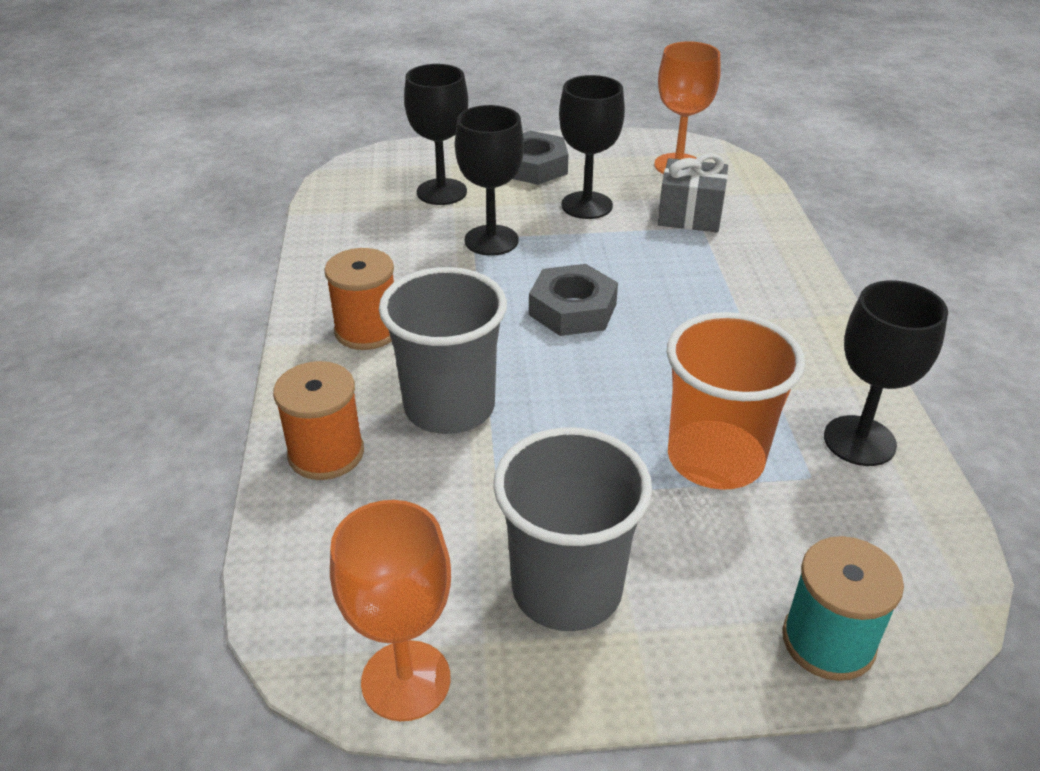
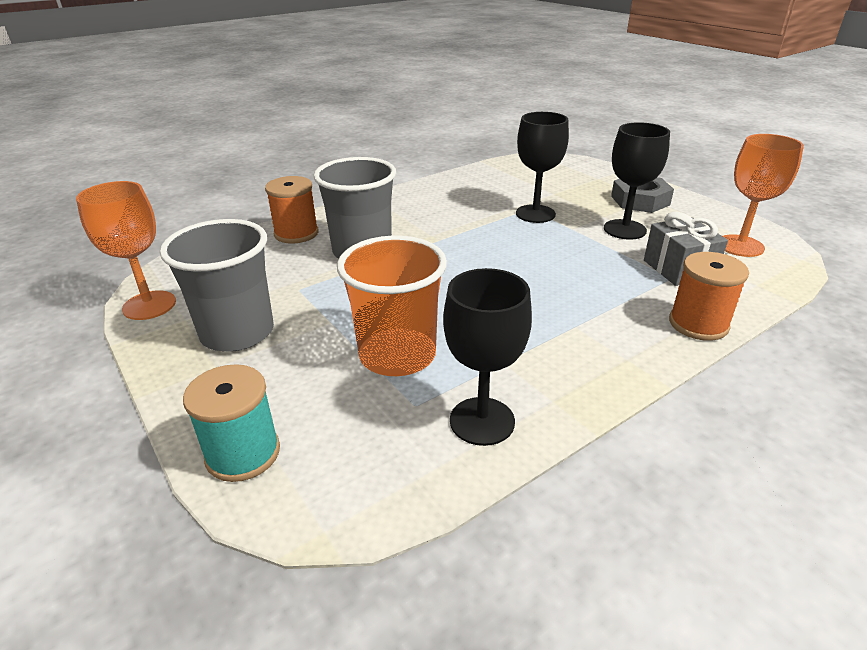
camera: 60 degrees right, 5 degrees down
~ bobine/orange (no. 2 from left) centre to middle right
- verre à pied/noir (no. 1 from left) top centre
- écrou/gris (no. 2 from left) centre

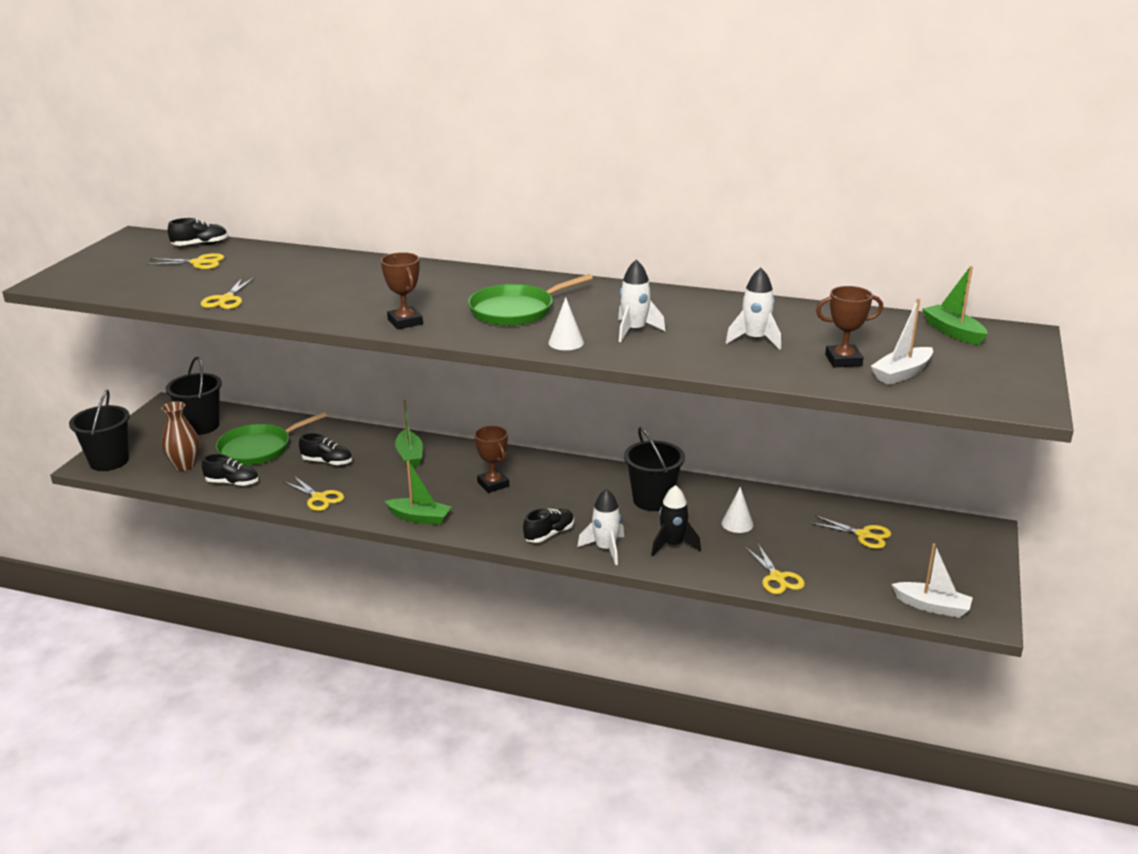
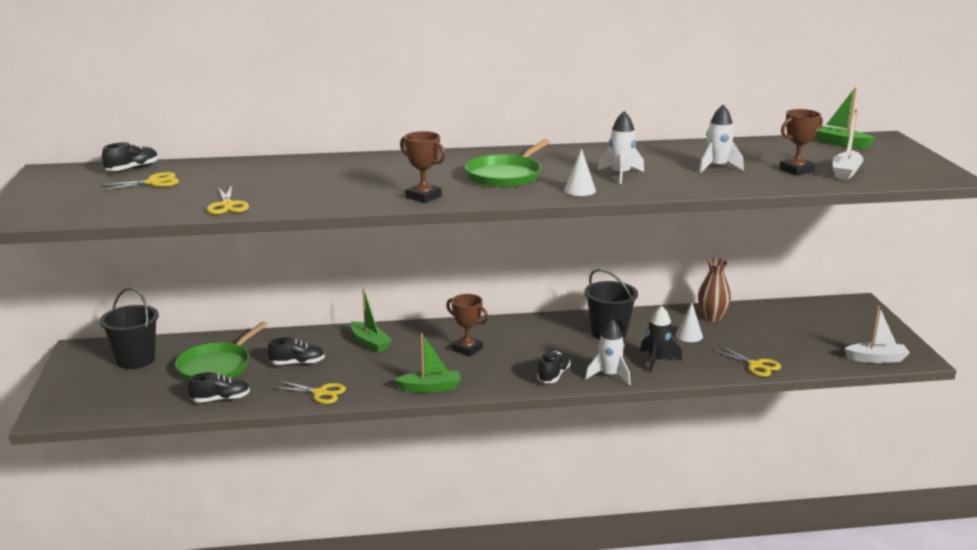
camera: 25 degrees left, 5 degrees down
- seau/noir (no. 1 from left) middle left
~ vase/marron middle left to middle right
- ciseaux/jaune (no. 5 from left) middle right

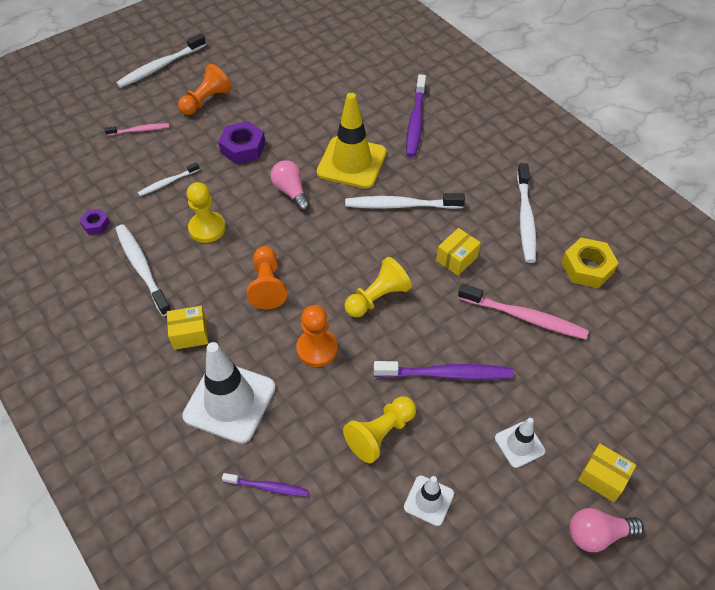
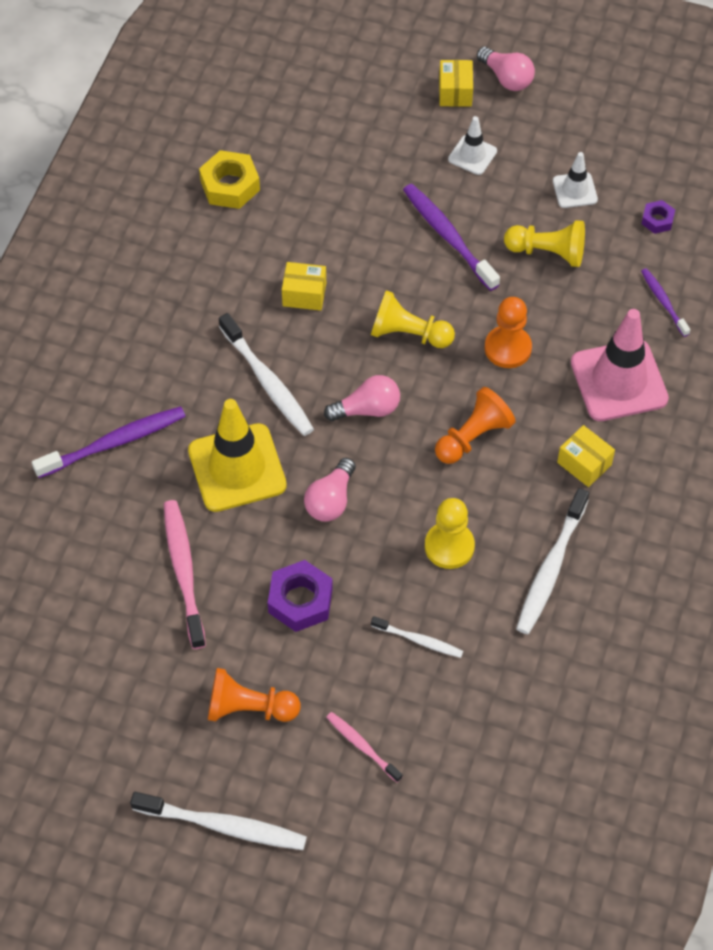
camera: 125 degrees left, 5 degrees up
~ écrou/violet (no. 1 from left in the first image) middle left to écrou/violet (no. 2 from left) top right
~ cône de chantier/blanc (no. 1 from left) middle left to cône de chantier/rose middle right
~ brosse à dents/rose (no. 2 from left in the first image) middle right to brosse à dents/rose (no. 1 from left) middle left
- brosse à dents/blanc (no. 5 from left) middle right
+ ampoule/rose (no. 2 from left) centre

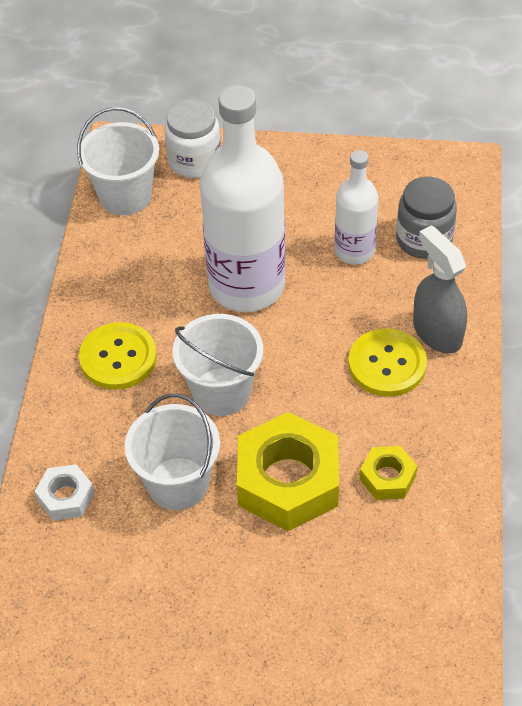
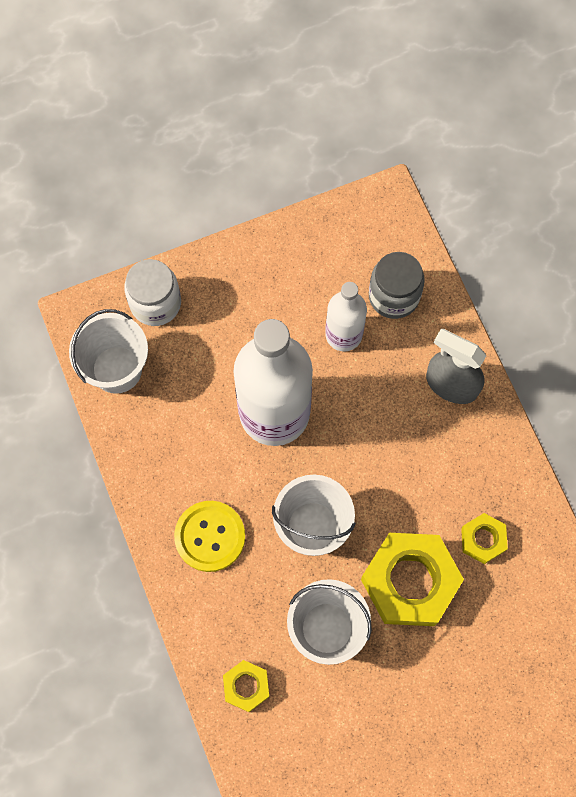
camera: 30 degrees left, 20 degrees up
~ écrou/blanc bottom left to écrou/jaune (no. 1 from left) bottom centre
- bouton/jaune (no. 2 from left) middle right

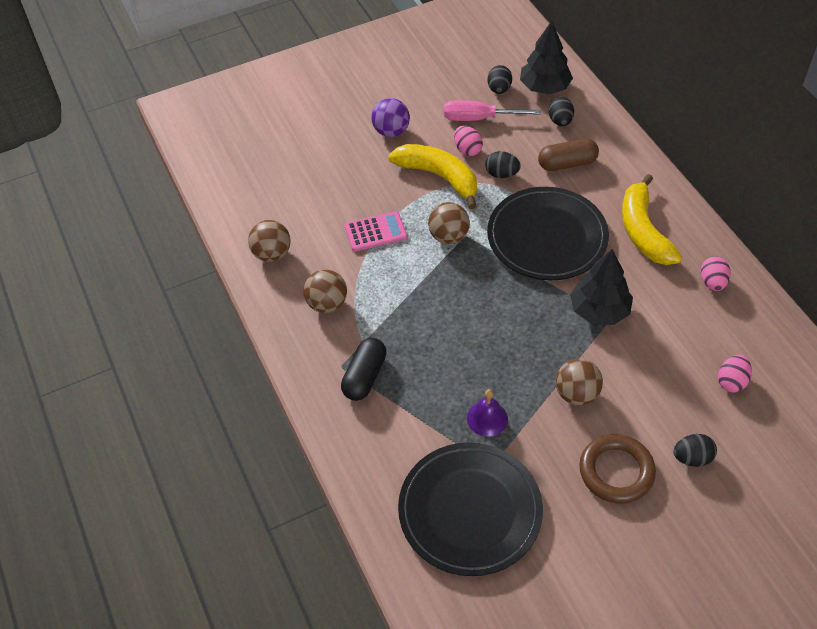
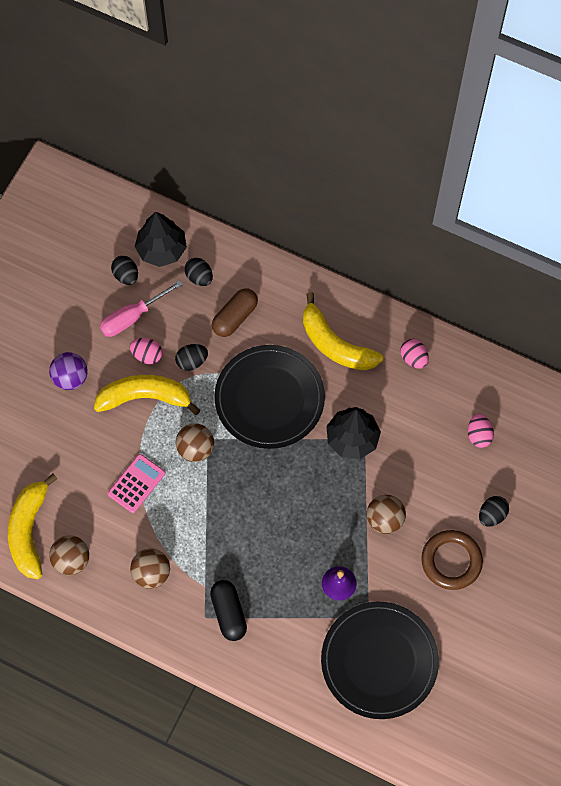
camera: 40 degrees left, 15 degrees up
+ banane/jaune (no. 1 from left) bottom left

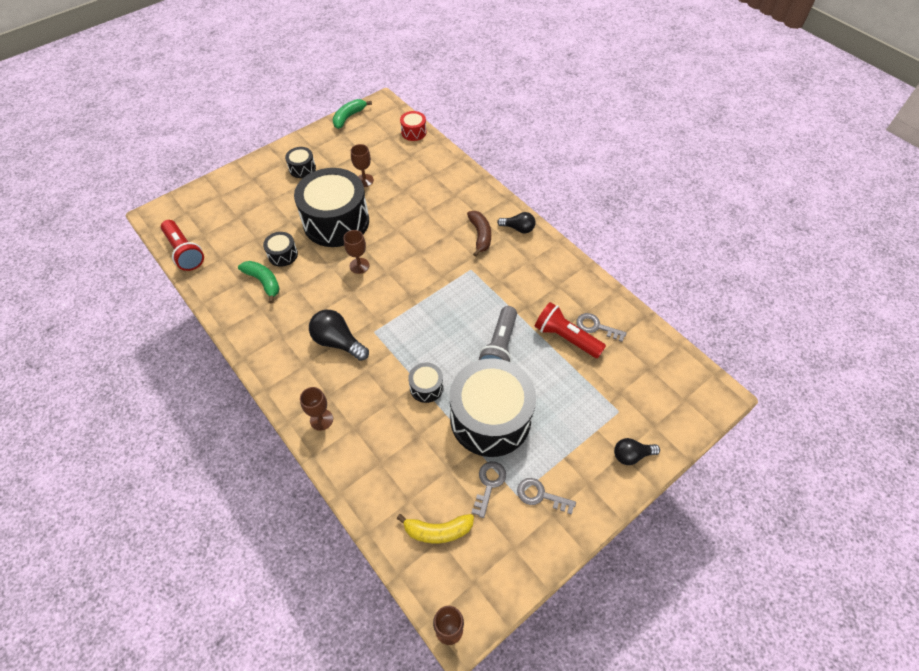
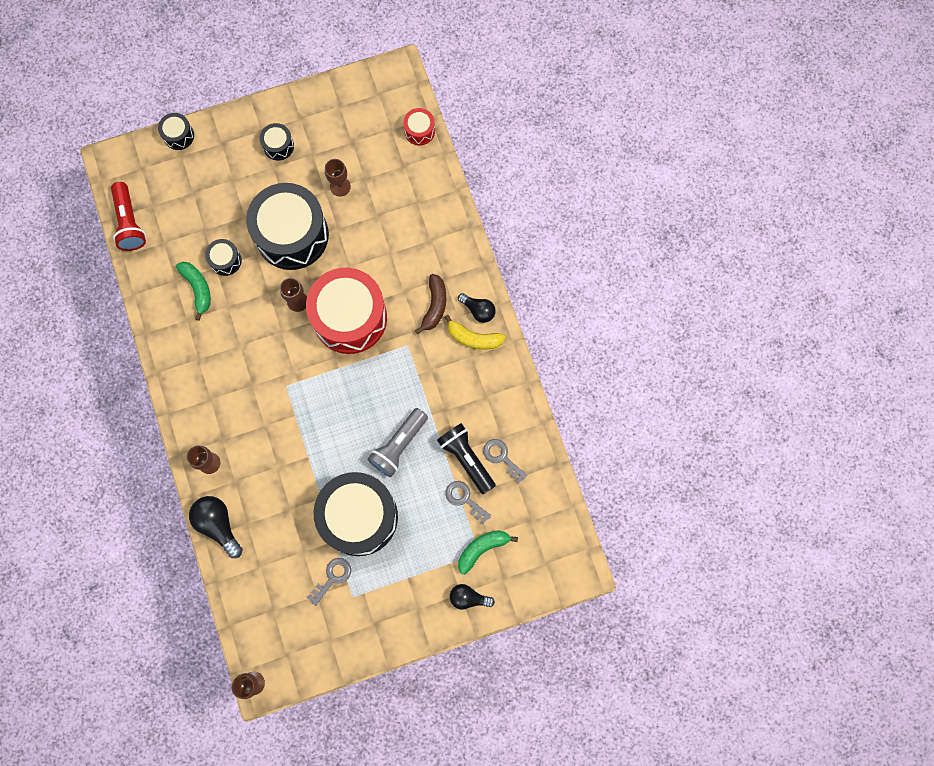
camera: 20 degrees right, 20 degrees up
~ ampoule/noir (no. 1 from left) centre to bottom left
~ banane/vert (no. 2 from left) top centre to bottom centre
~ banane/jaune bottom centre to centre
~ tambour/noir (no. 4 from left in the first image) centre to tambour/noir (no. 1 from left) top left
~ clé/gris (no. 2 from left) bottom centre to centre
~ lampe de poche/rouge (no. 2 from left) centre to lampe de poche/noir centre
+ tambour/rouge (no. 1 from left) centre

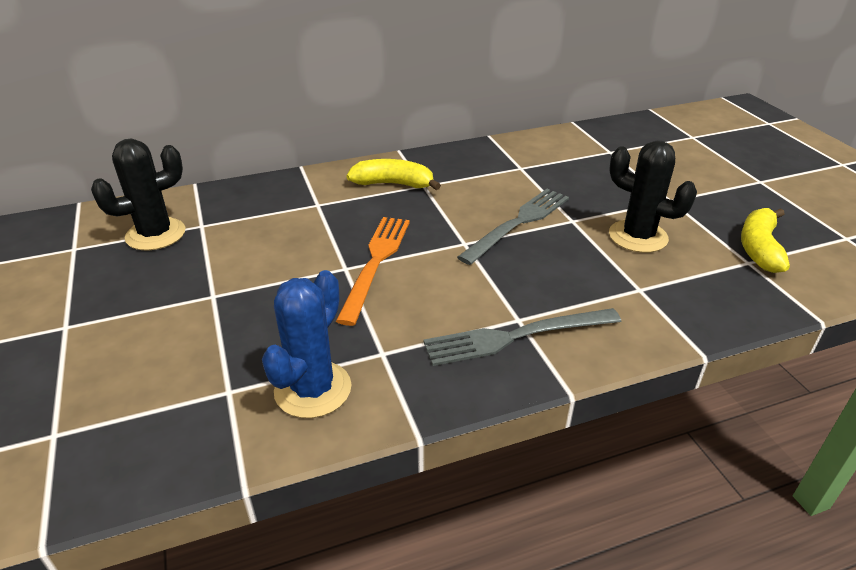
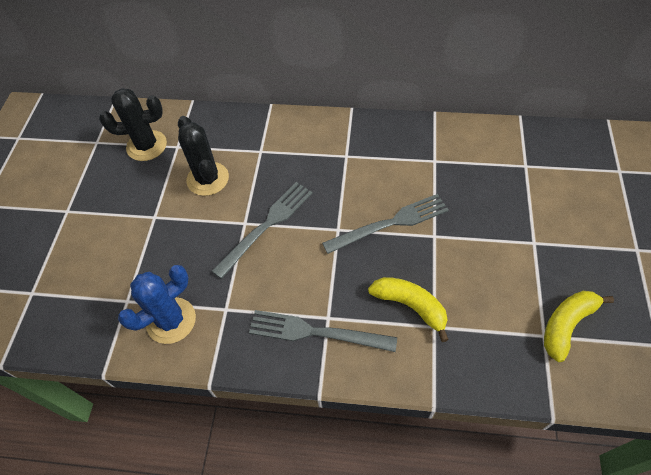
camera: 30 degrees right, 20 degrees up
~ fourchette/orange centre to fourchette/gris (no. 1 from left) centre
~ banane/jaune (no. 1 from left) top centre to centre
~ cactus/noir (no. 2 from left) middle right to top left

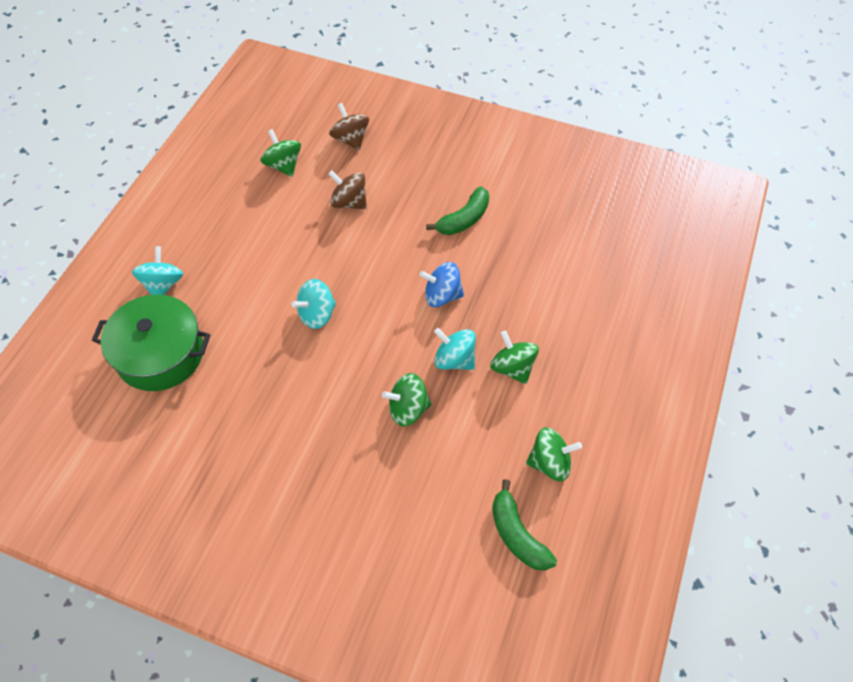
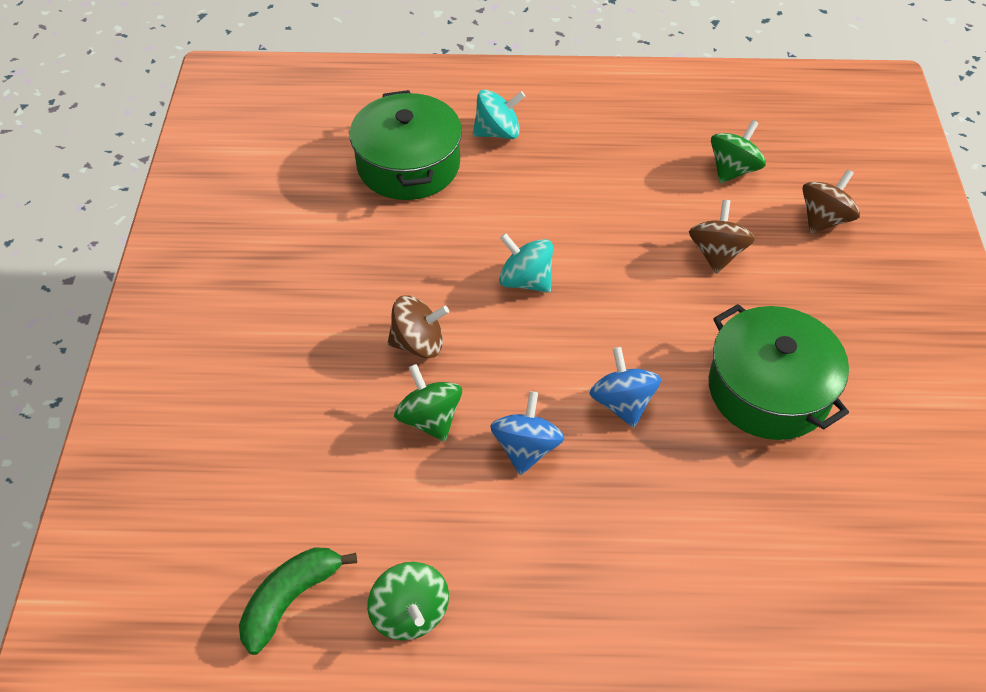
camera: 70 degrees right, 5 degrees down
~ banane/vert (no. 1 from left) top centre to marmite/vert (no. 2 from left) middle right
~ toupie/turquoise (no. 3 from left) centre to toupie/bleu (no. 1 from left) centre
- toupie/vert (no. 3 from left) centre
+ toupie/marron (no. 1 from left) centre

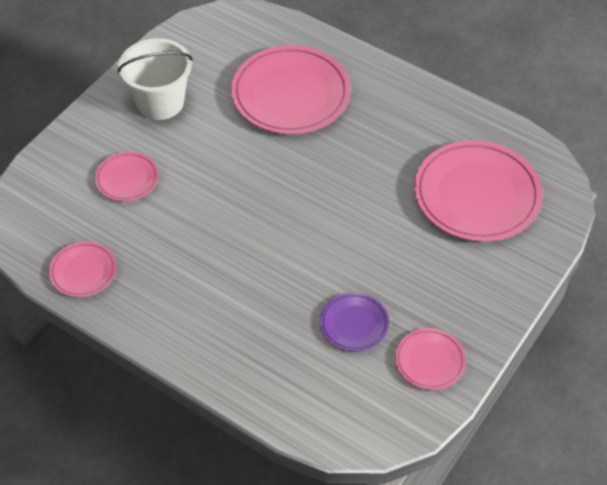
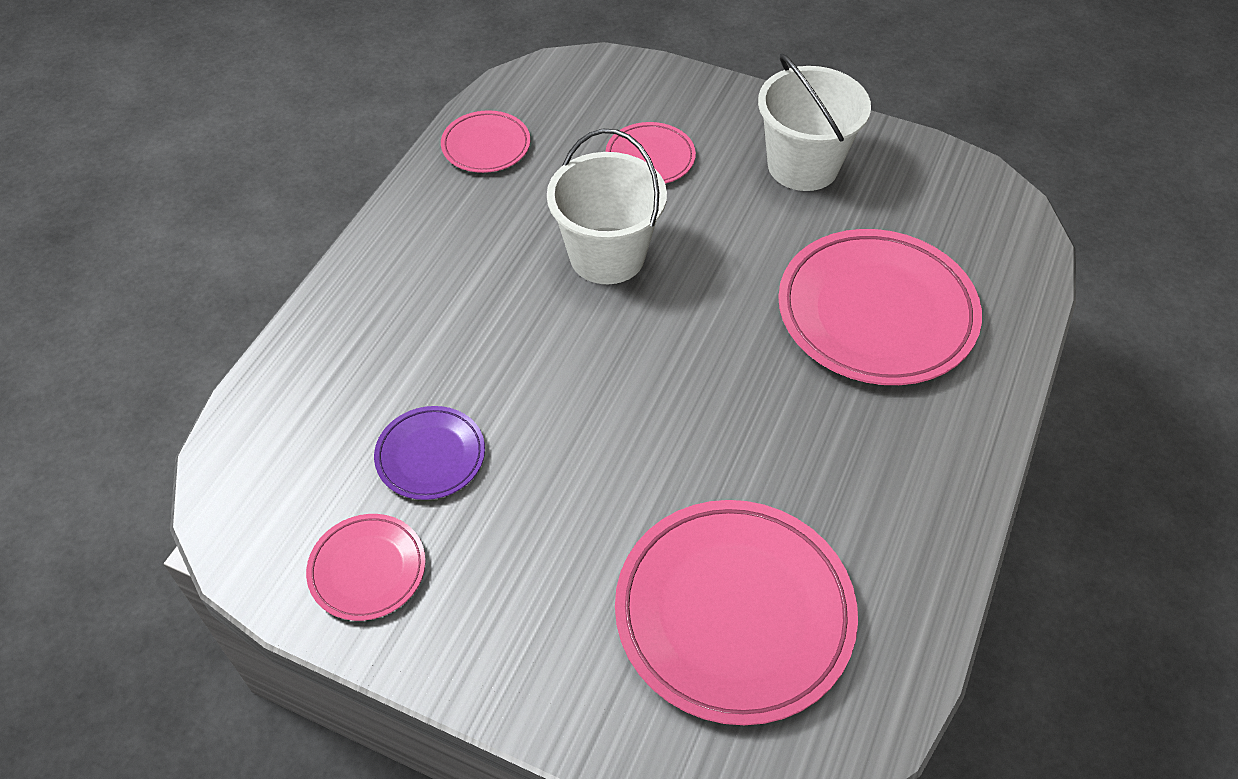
camera: 80 degrees right, 0 degrees up
+ seau/blanc (no. 1 from left) top centre

